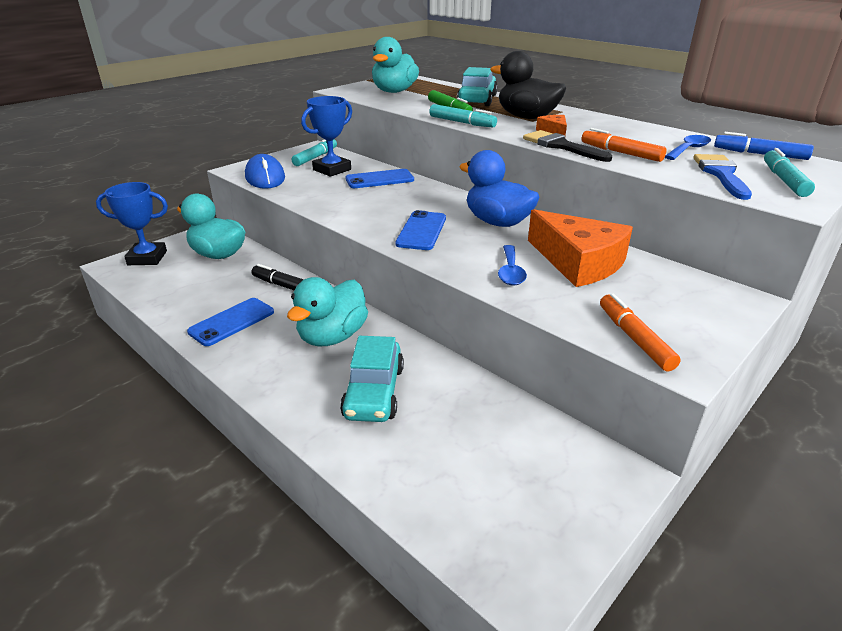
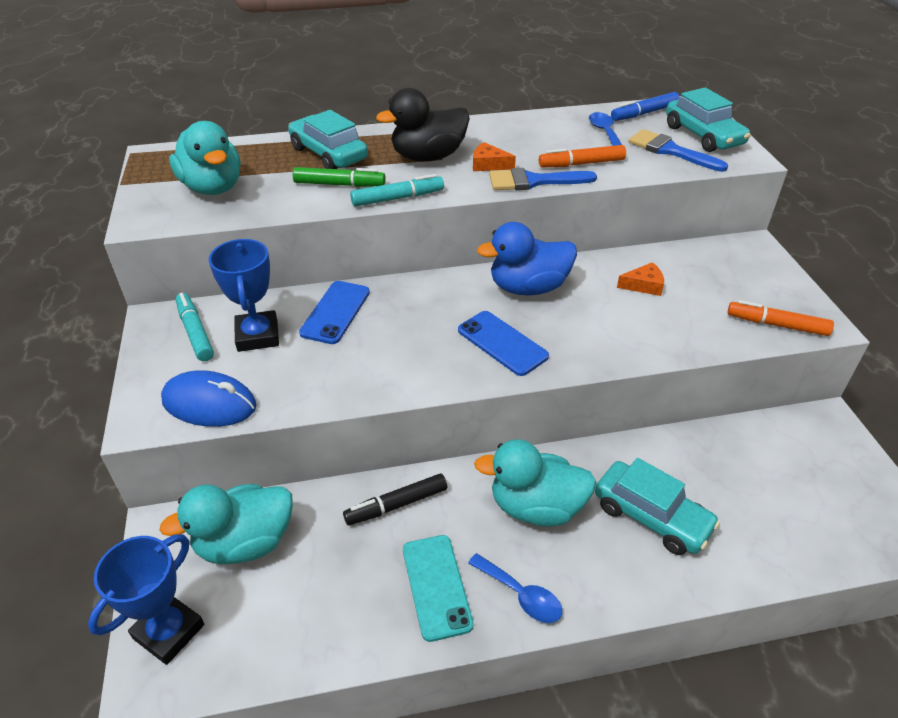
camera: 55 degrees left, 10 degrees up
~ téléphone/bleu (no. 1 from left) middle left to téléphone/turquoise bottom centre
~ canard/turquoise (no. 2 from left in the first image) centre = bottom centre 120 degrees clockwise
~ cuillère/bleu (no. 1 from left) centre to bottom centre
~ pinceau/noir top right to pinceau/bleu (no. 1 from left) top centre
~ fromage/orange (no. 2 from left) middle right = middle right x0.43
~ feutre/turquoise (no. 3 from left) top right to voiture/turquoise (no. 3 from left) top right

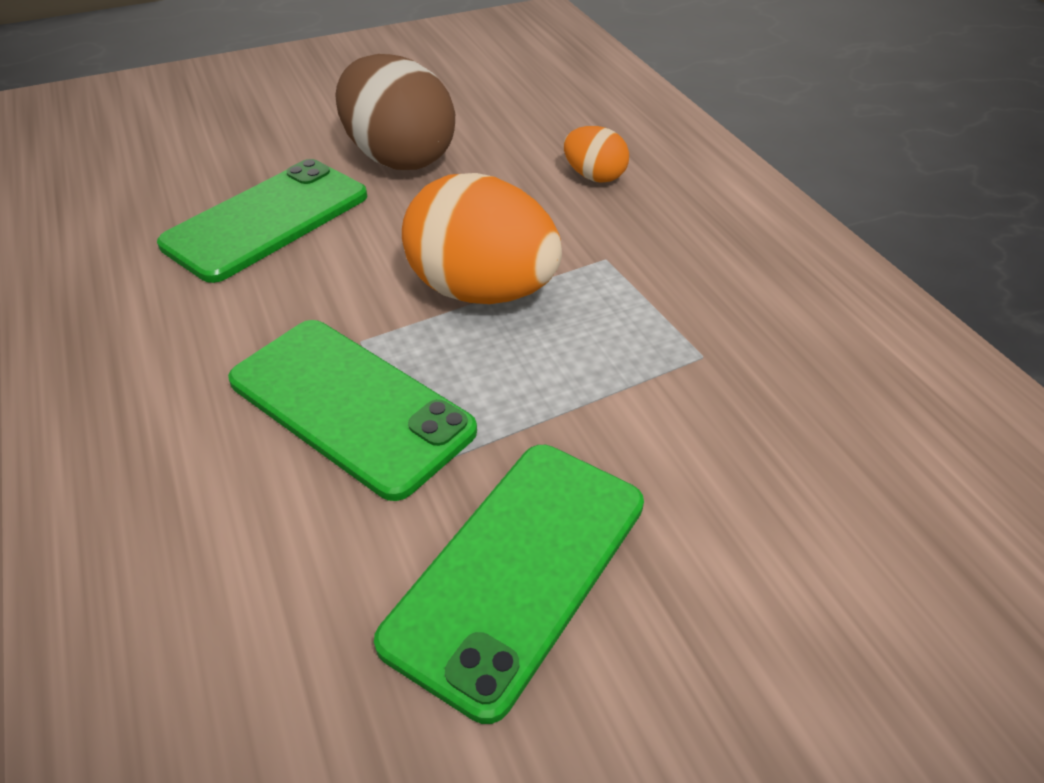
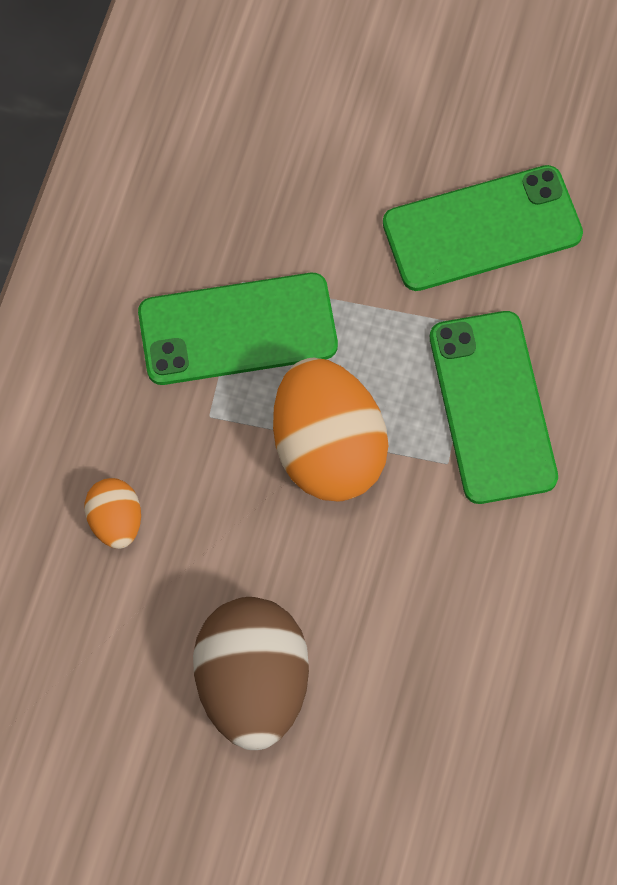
camera: 140 degrees left, 25 degrees up
~ téléphone/vert (no. 1 from left) top left to centre

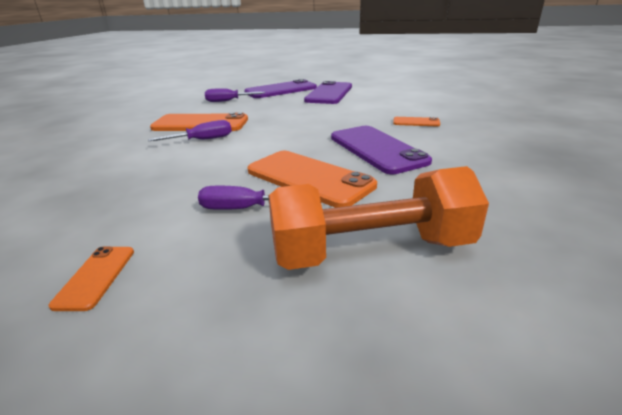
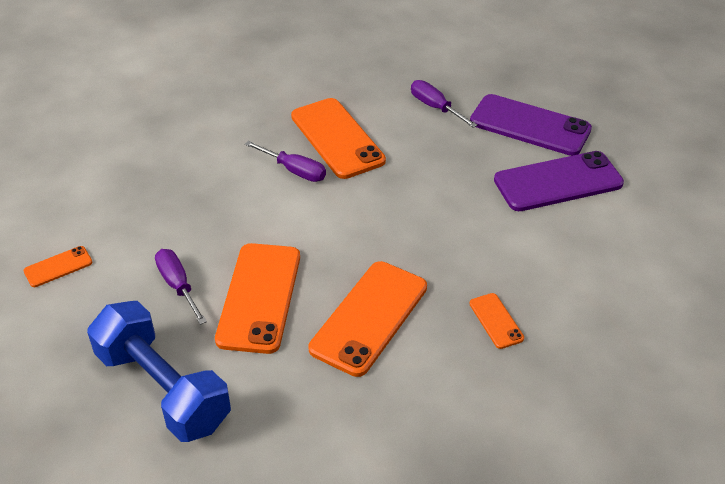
camera: 55 degrees right, 15 degrees up
~ haltère/orange centre to haltère/bleu bottom left
~ téléphone/violet (no. 3 from left) centre to téléphone/orange (no. 4 from left) centre

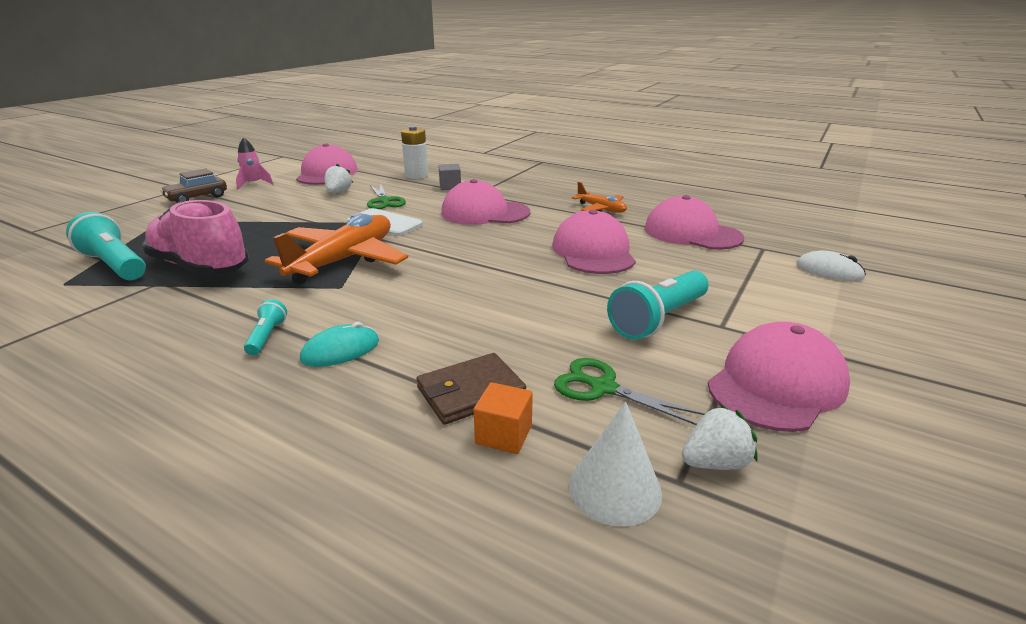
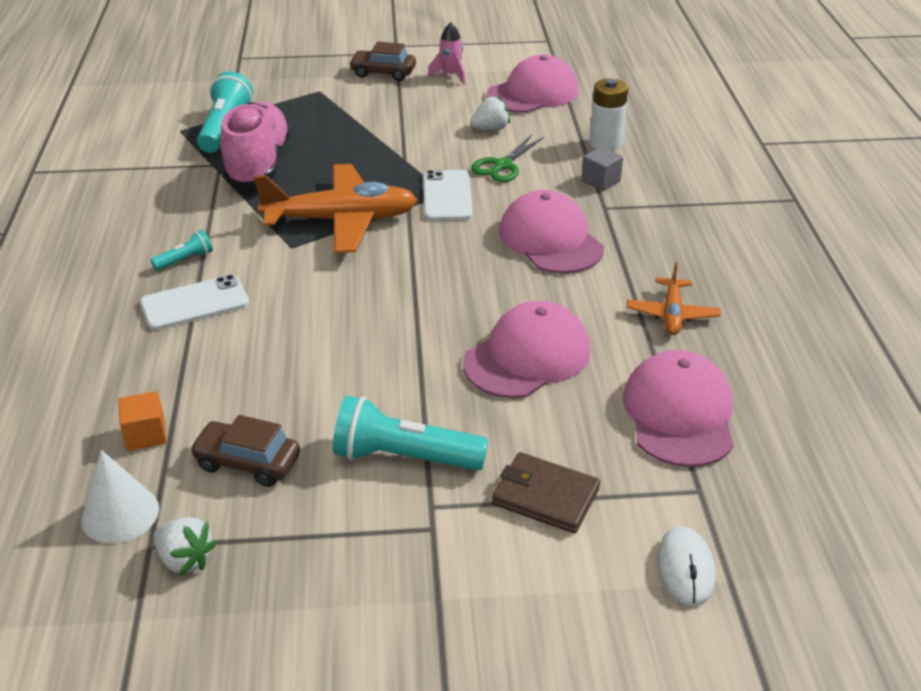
camera: 55 degrees right, 10 degrees up
~ souris/turquoise middle left to téléphone/blanc (no. 1 from left) middle left
~ portefeuille/marron centre to bottom centre
~ ciseaux/vert (no. 2 from left) centre to voiture/marron (no. 1 from left) middle left
- casquette/rose (no. 5 from left) middle right

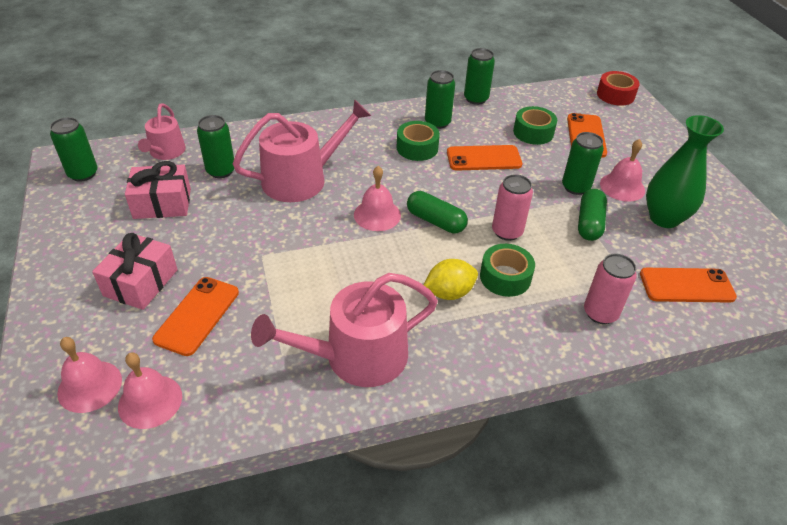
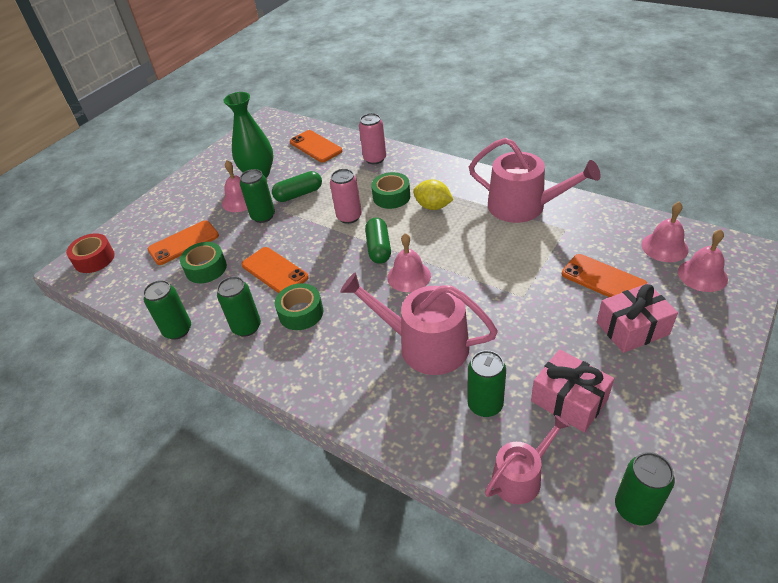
camera: 125 degrees left, 0 degrees up
~ téléphone/orange (no. 1 from left in the first image) middle left = middle right 60 degrees clockwise

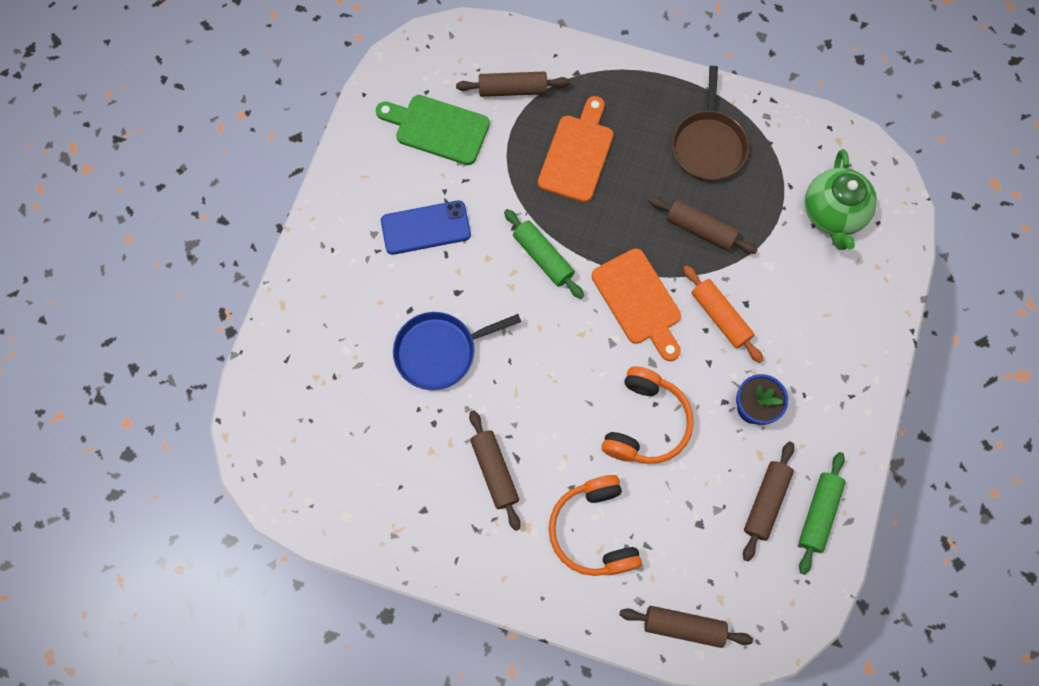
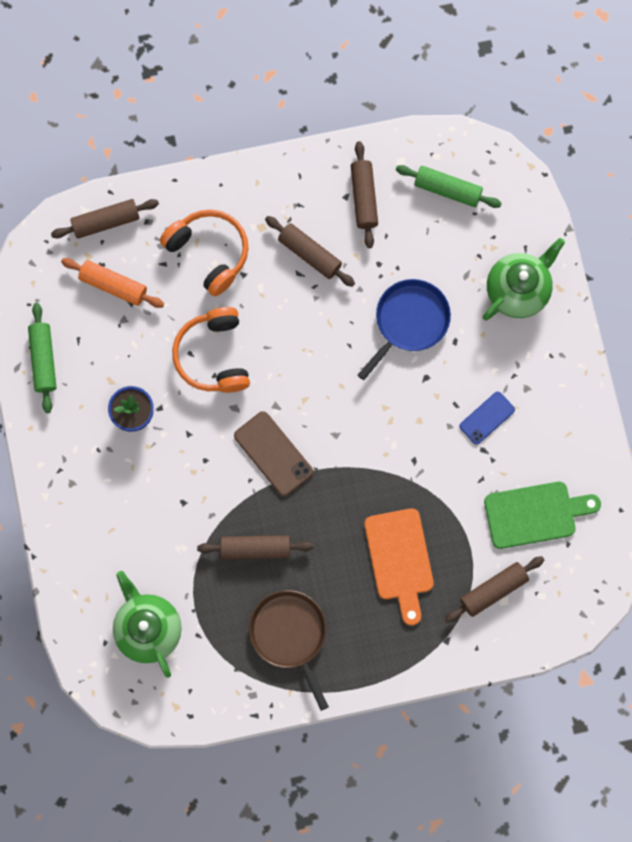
camera: 150 degrees right, 5 degrees up
~ téléphone/bleu top centre = middle right x0.66
~ rouleau à pâtisserie/vert (no. 1 from left in the first image) centre to rouleau à pâtisserie/vert (no. 2 from left) top right
~ planche à découper/orange (no. 2 from left) centre to téléphone/marron centre
~ rouleau à pâtisserie/orange middle right to middle left
~ rouleau à pâtisserie/marron (no. 5 from left in the first image) bottom right to rouleau à pâtisserie/marron (no. 4 from left) top centre
+ théière/vert (no. 2 from left) top right

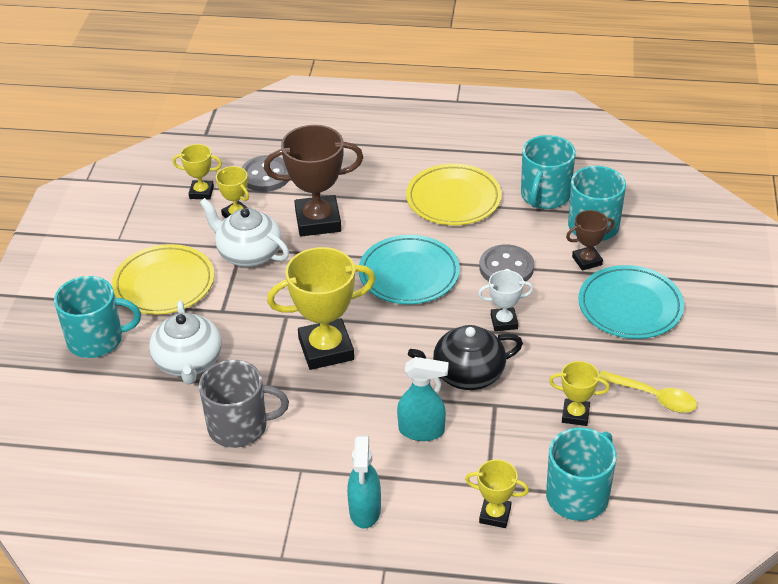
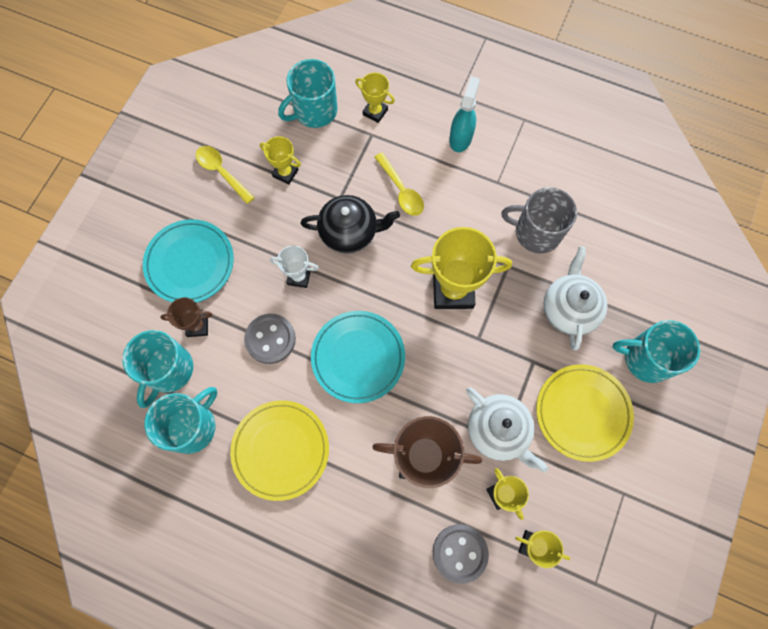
camera: 165 degrees left, 30 degrees up
~ vaporisateur/turquoise (no. 2 from left) bottom centre to cuillère/jaune (no. 2 from left) top centre

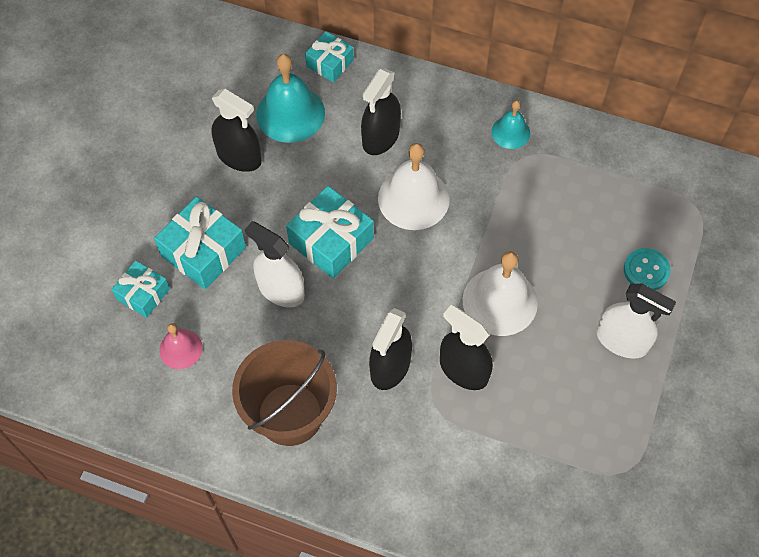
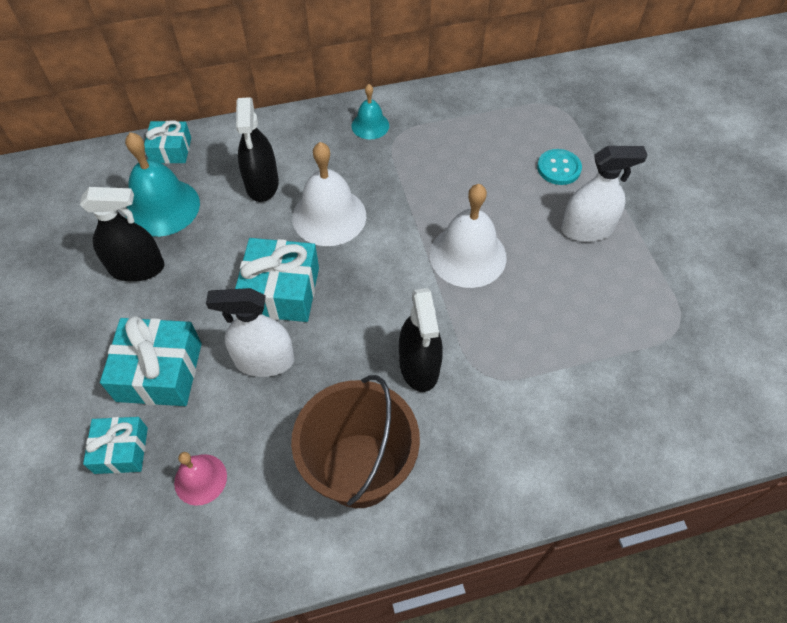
camera: 35 degrees left, 5 degrees down
- vaporisateur/noir (no. 4 from left) centre

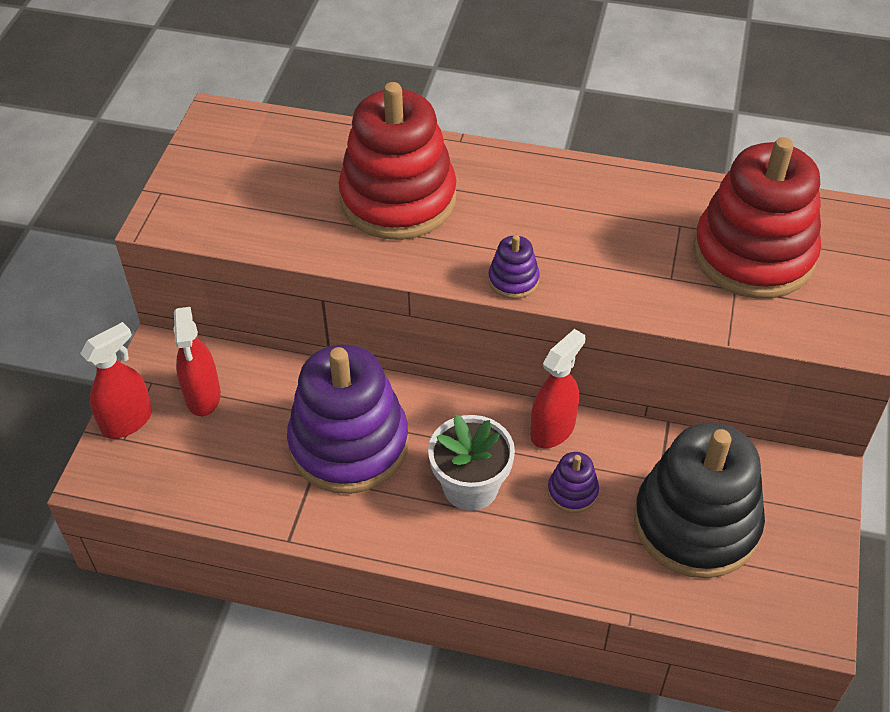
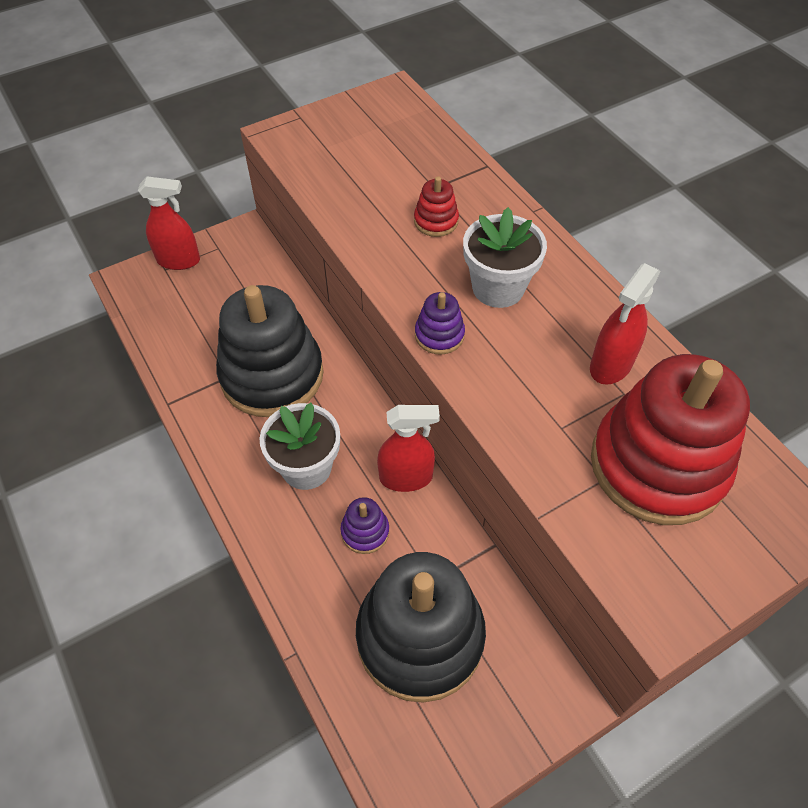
camera: 45 degrees right, 5 degrees up
~ vaporisateur/rouge (no. 2 from left in the first image) middle left to vaporisateur/rouge (no. 3 from left) middle right
~ jouet à empiler/violet (no. 1 from left) centre to jouet à empiler/noir (no. 1 from left) centre
~ jouet à empiler/rouge (no. 1 from left) top centre = top centre x0.41
+ pot de fleurs/blanc (no. 2 from left) top centre

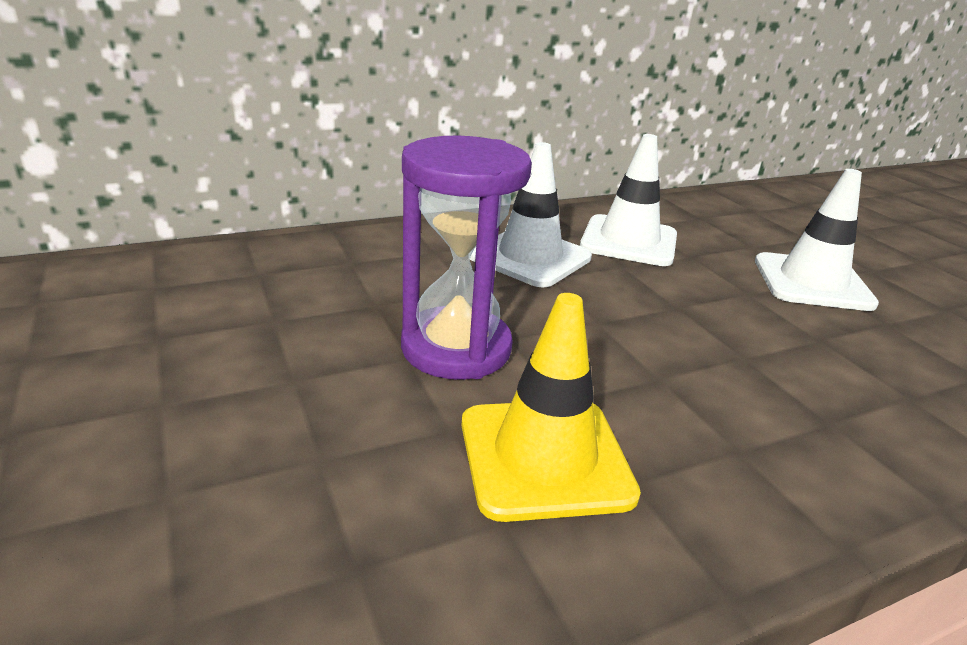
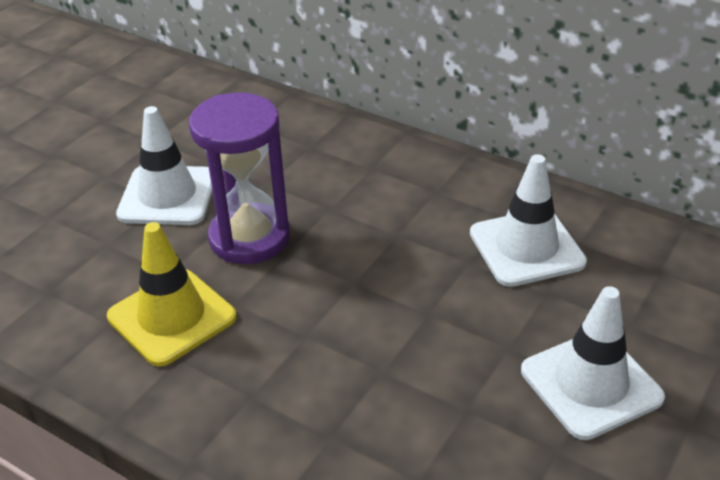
camera: 60 degrees right, 10 degrees up
~ cône de chantier/blanc (no. 1 from left) top centre to middle left

